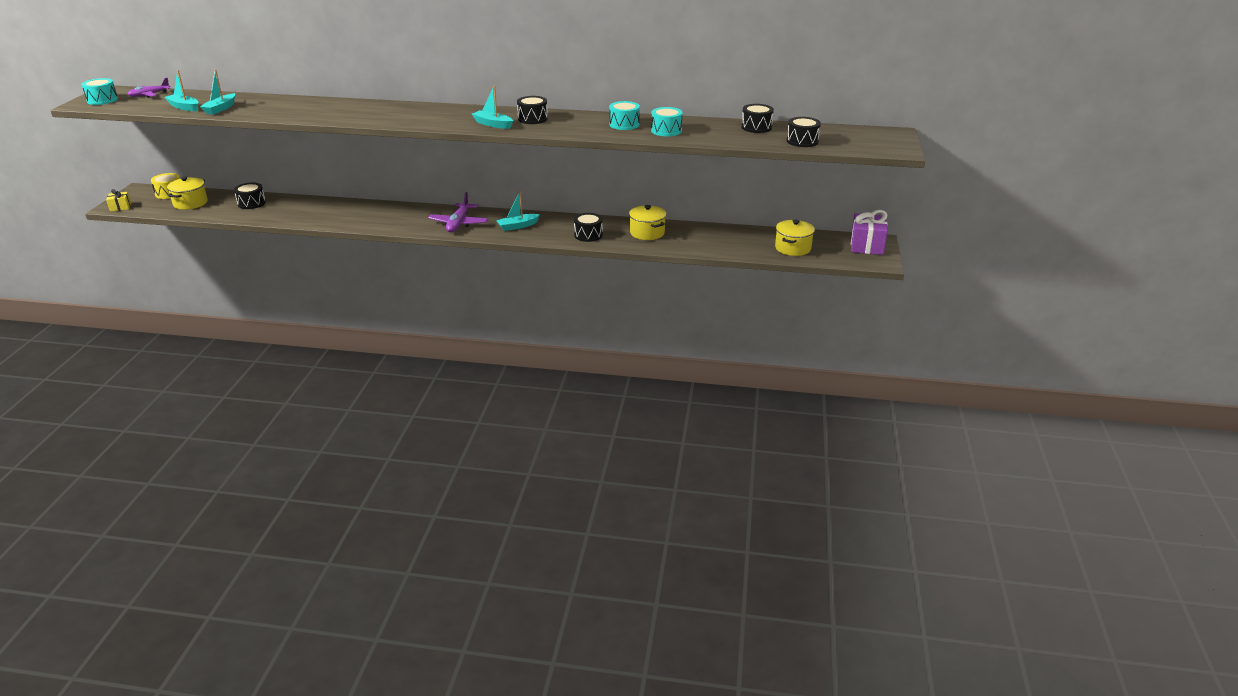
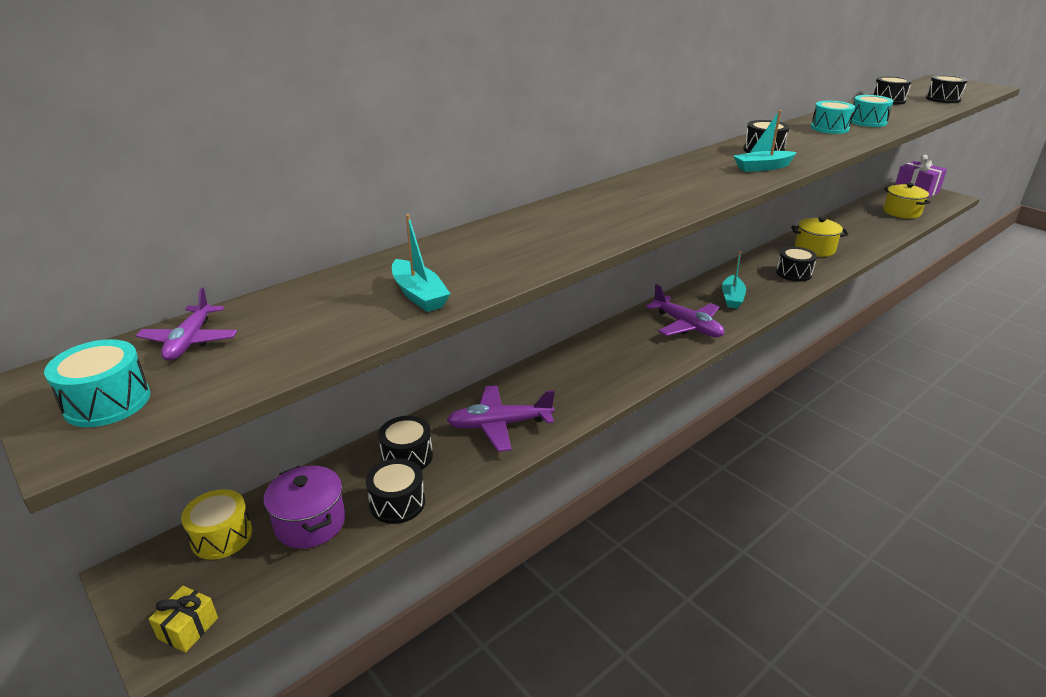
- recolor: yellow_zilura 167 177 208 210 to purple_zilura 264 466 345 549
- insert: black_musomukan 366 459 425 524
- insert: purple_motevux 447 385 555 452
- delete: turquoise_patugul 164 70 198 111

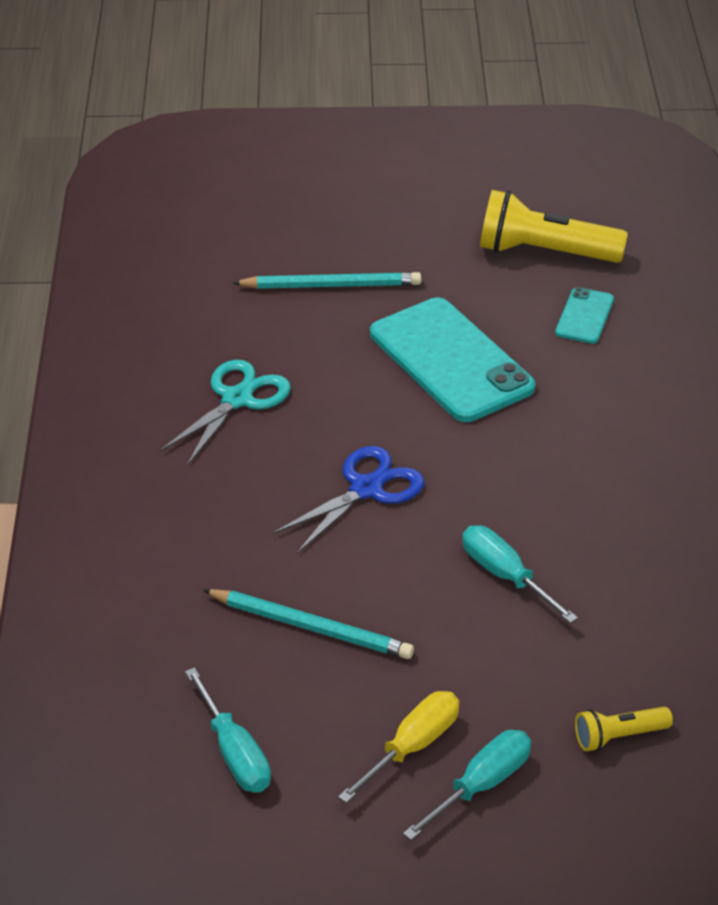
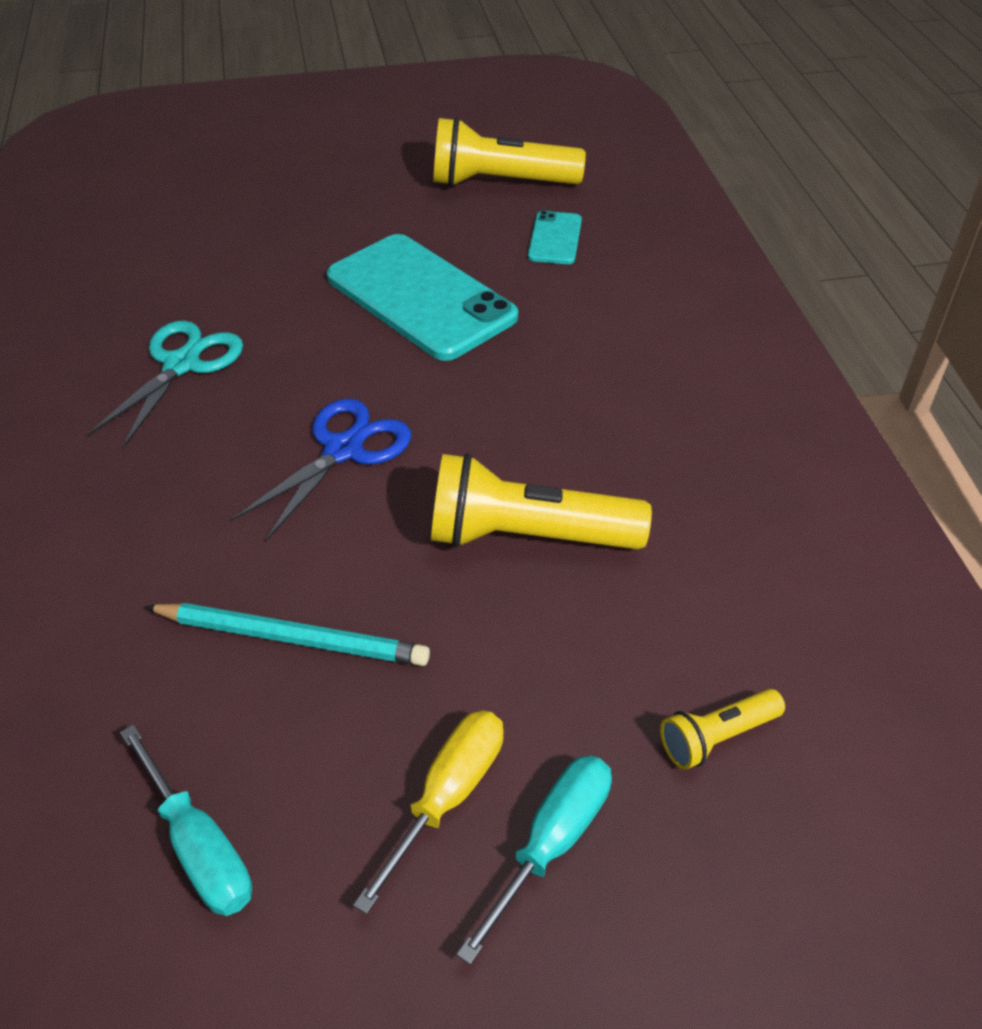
- replace: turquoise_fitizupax 462 525 578 623 to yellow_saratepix 431 454 652 550
- delete: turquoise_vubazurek 233 272 421 289

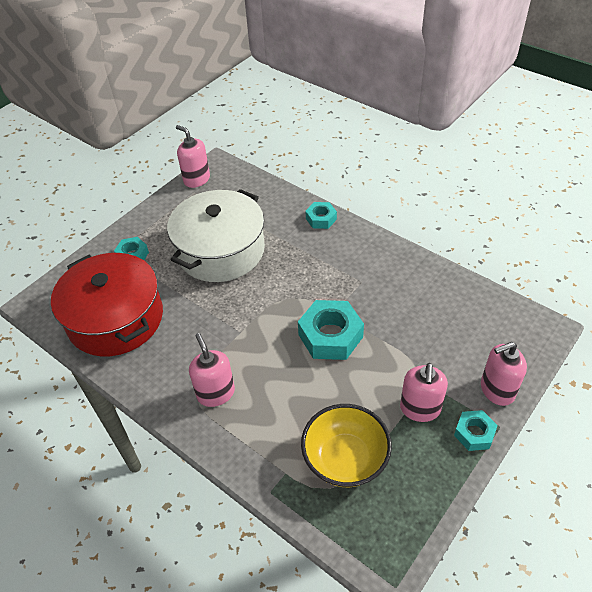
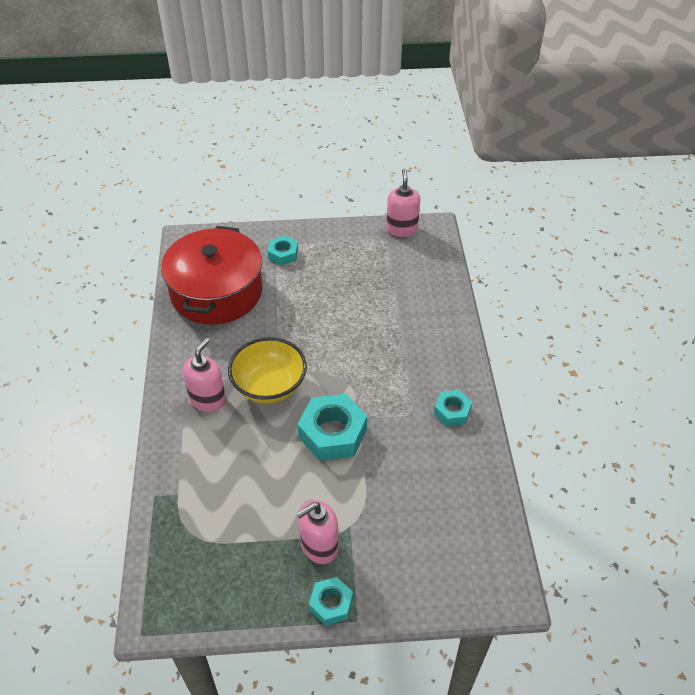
- move: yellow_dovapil 301 404 392 487 to 228 337 307 403
- move: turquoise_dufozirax 305 202 337 229 to 434 390 472 426
- delete: white_zilura 167 189 265 282
- delete: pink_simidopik 481 342 527 406

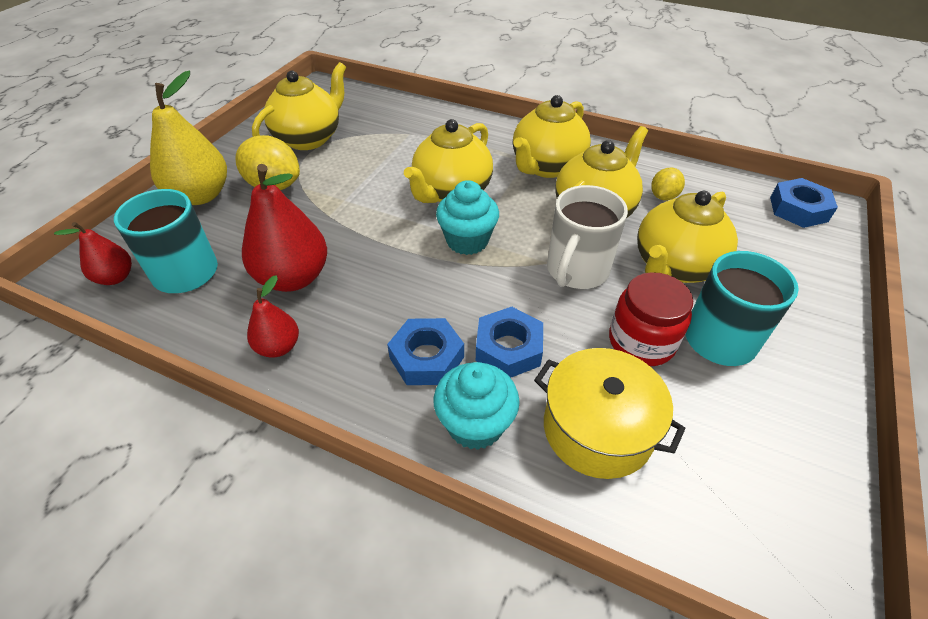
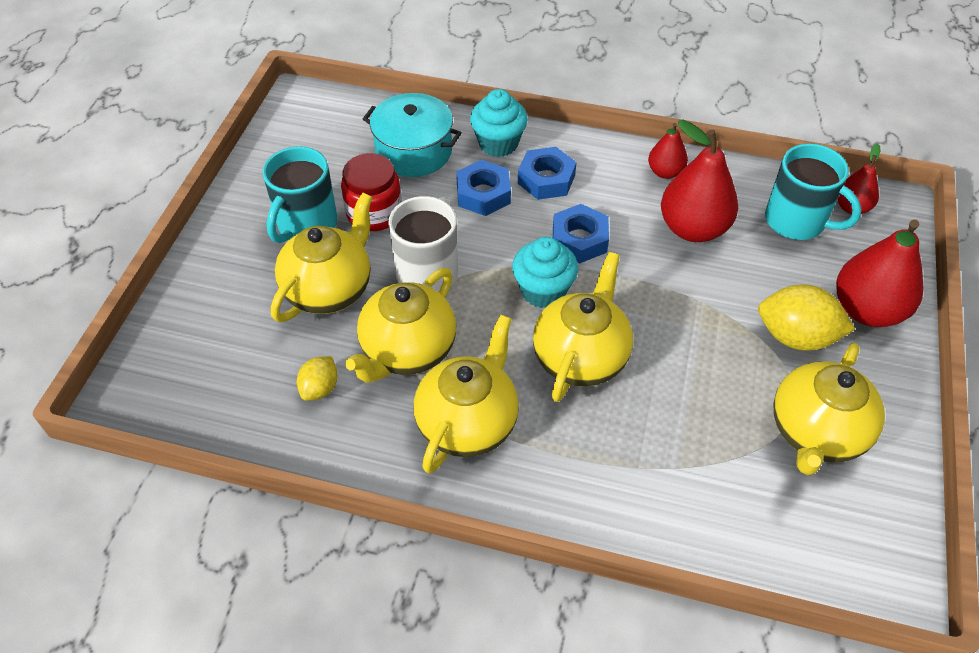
- recolor: yellow_zilura 534 348 685 479 to turquoise_zilura 363 93 462 177
- move: blue_dufozirax 770 178 838 228 to 553 204 609 263
- recolor: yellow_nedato 150 71 227 205 to red_nedato 836 219 924 327

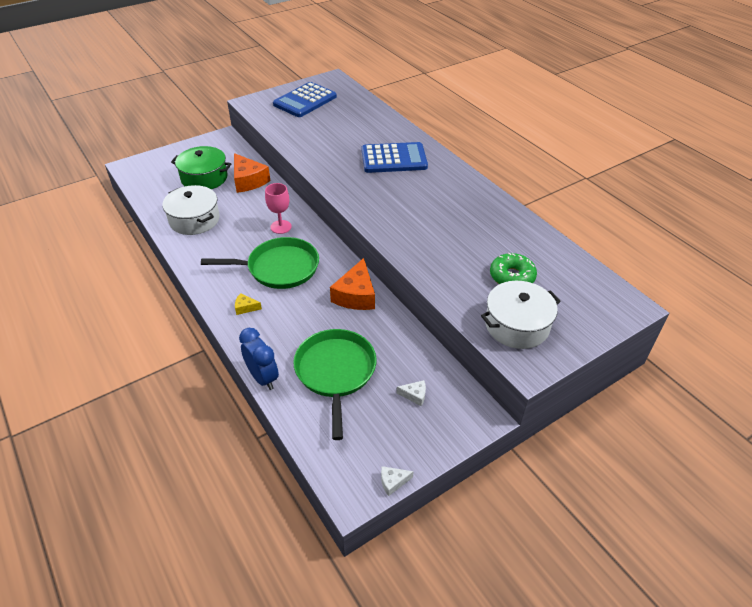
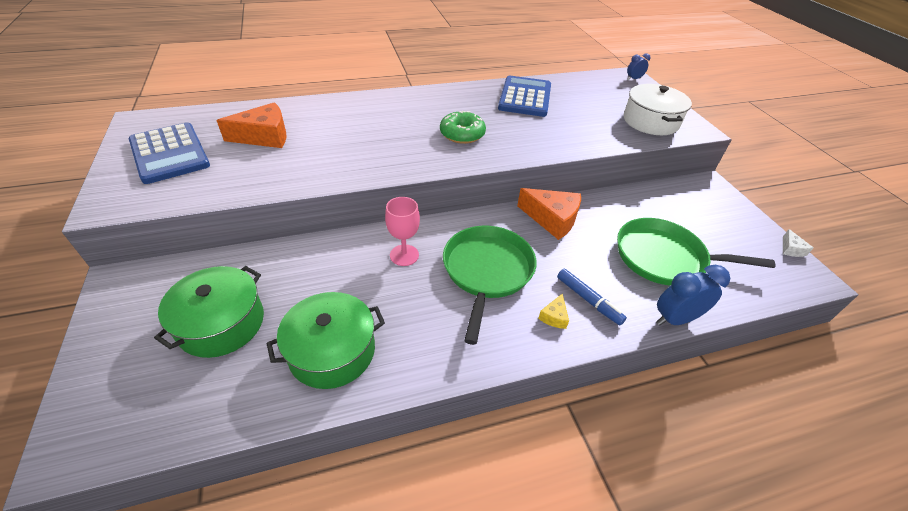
- move: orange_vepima 234 153 270 193 to 216 102 287 148
- recolor: white_zilura 162 185 220 235 to green_zilura 266 292 385 389
- move: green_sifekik 490 253 537 284 to 440 111 486 144
- move: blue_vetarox 362 142 428 173 to 498 76 551 117
- insert: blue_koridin 557 269 627 325
- insert: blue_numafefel 627 53 650 80
- delete: white_vepima 397 380 426 406

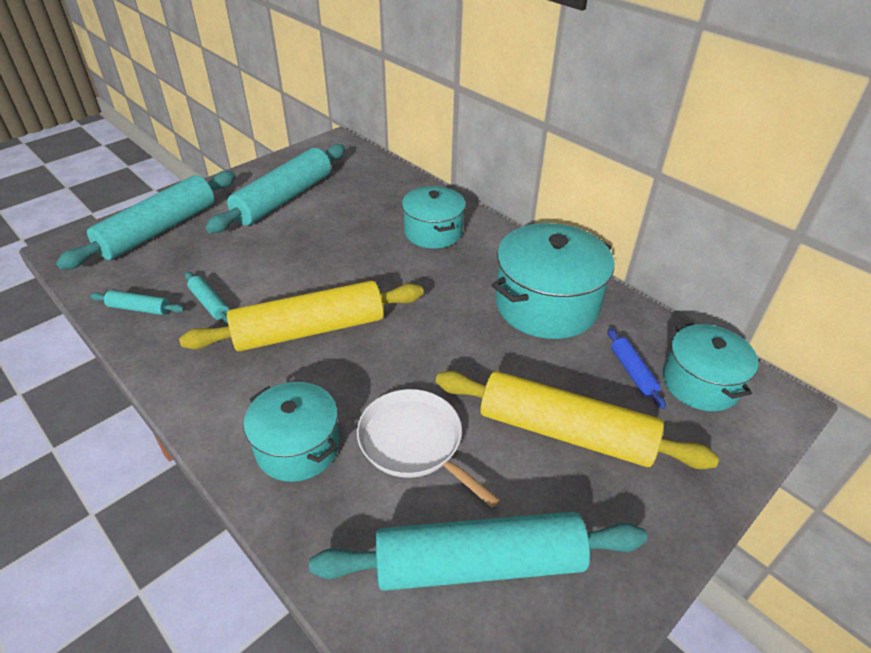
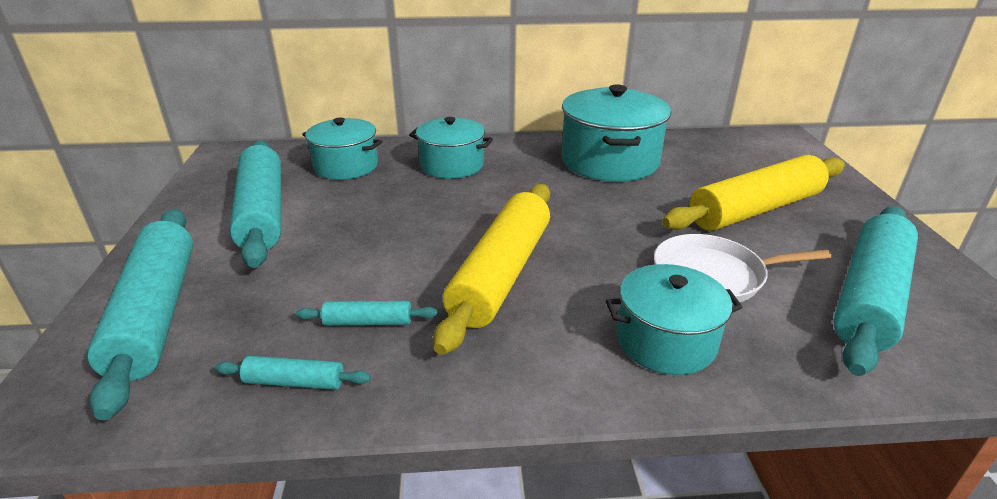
- rotate: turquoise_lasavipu 90 290 185 315 = 215 356 371 390 45 degrees clockwise
- move: turquoise_zilura 663 323 759 411 to 302 118 382 180
- delete: blue_lasavipu 607 328 666 409

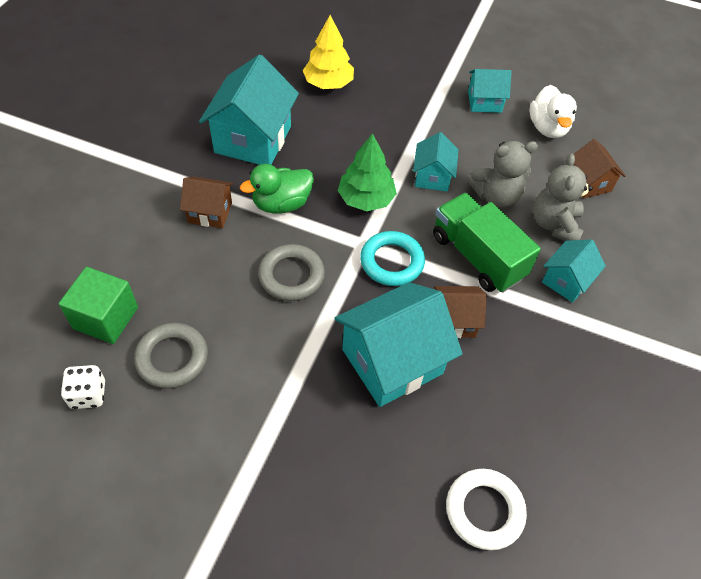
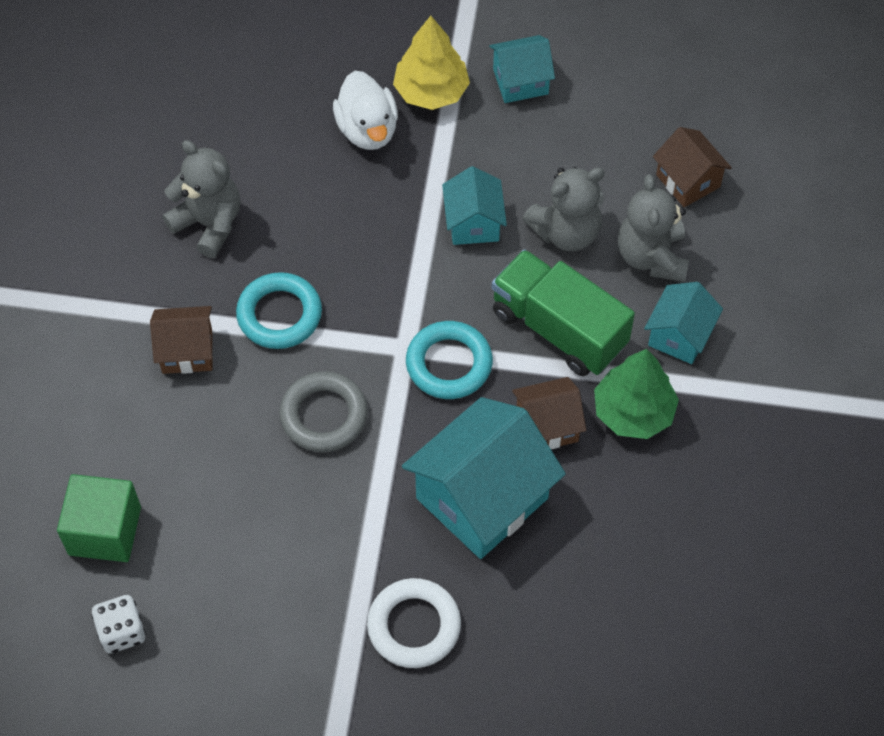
- replace: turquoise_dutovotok 199 54 299 165 to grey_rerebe 163 140 240 258
- replace: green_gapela 240 164 314 214 to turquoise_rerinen 236 272 322 349
- move: white_gapela 530 85 577 138 to 333 71 398 150
- move: white_rerinen 446 469 527 550 to 367 578 461 668
- move: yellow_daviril 303 15 354 89 to 393 16 470 110
- move: green_daviril 338 133 397 211 to 594 349 679 439
- delete: grey_rerinen 134 323 208 389

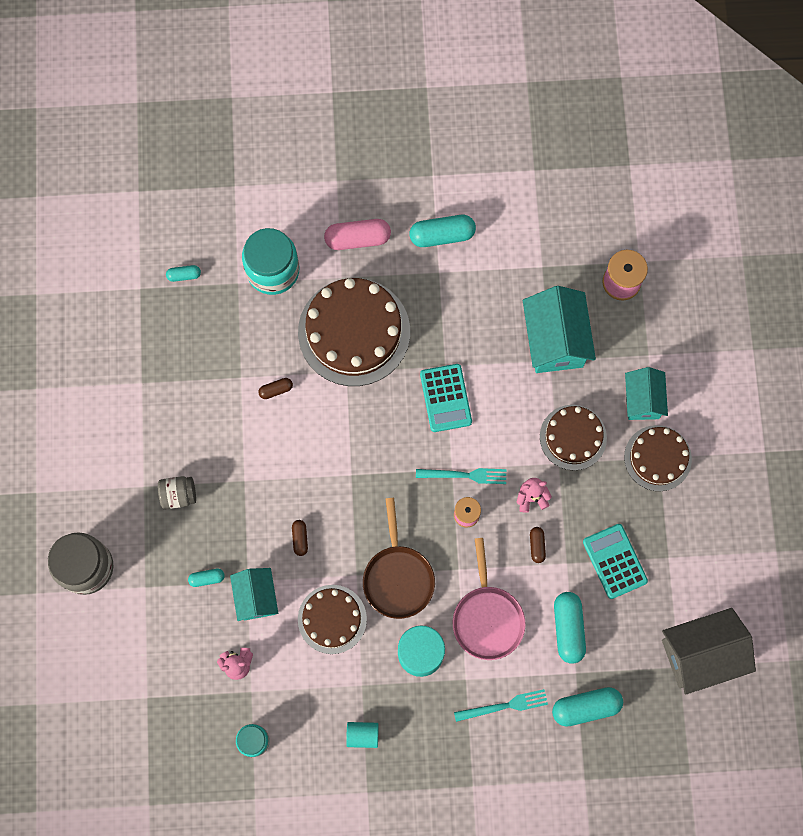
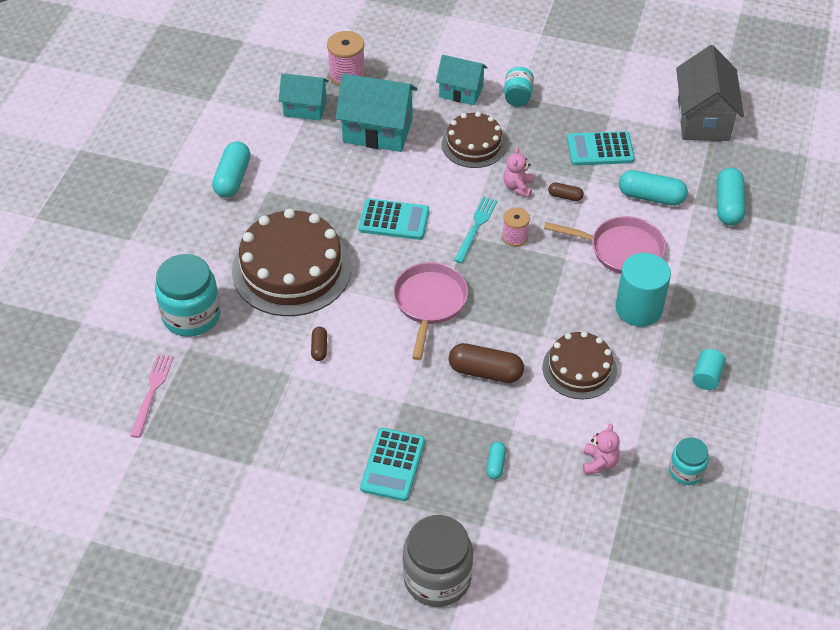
- replace: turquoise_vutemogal 166 265 201 282 to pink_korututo 130 354 174 438
- move: turquoise_dutovotok 230 568 278 621 to 279 73 329 121
- replace: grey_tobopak 158 476 196 510 to turquoise_vetarox 360 428 425 501
- insert: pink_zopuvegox 393 262 468 360
- resize: brown_vutemogal 292 520 308 556 = 449 343 524 383 x1.92
- replace: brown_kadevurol 624 425 692 491 to turquoise_tobopak 504 67 534 107
- delete: pink_vutemogal 324 219 391 250
- delete: brown_zopuvegox 363 498 435 619
- delete: turquoise_korututo 454 689 548 722

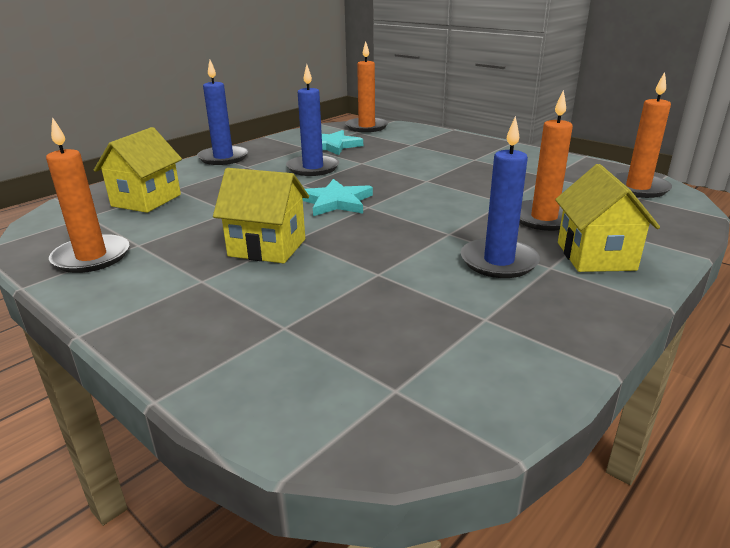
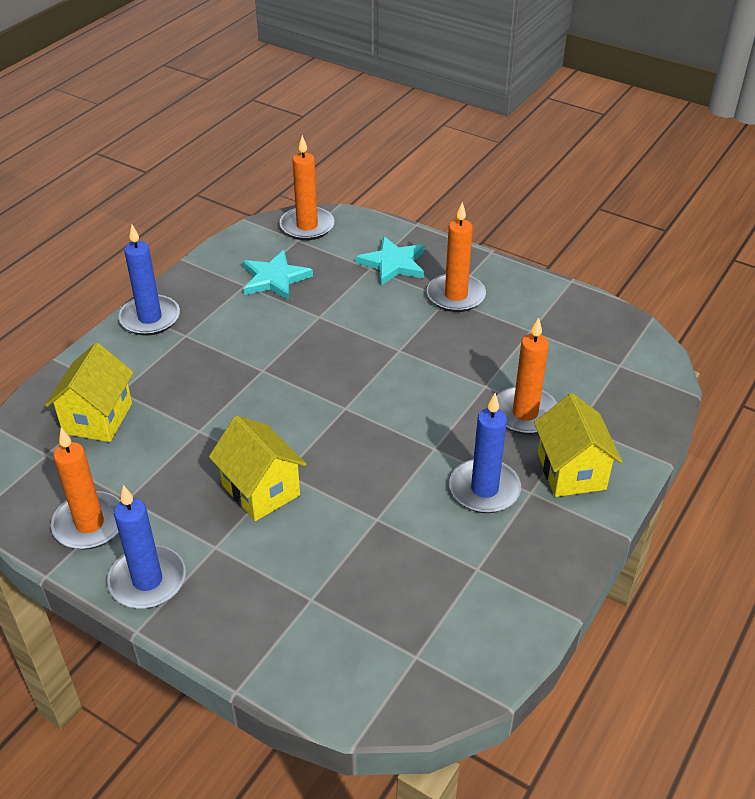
- move: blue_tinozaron 286 64 339 176 to 107 485 186 609
- rotate: yellow_dutovotok 213 168 309 263 = 209 416 307 521 45 degrees clockwise
- move: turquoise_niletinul 303 179 373 216 to 356 236 424 286
- move: orange_tinozaron 613 72 672 198 to 427 202 486 312

